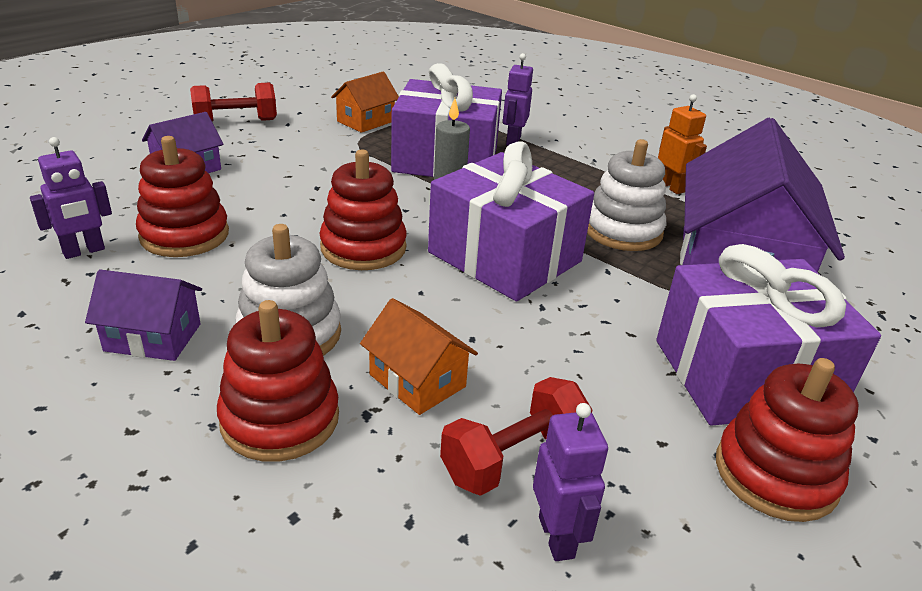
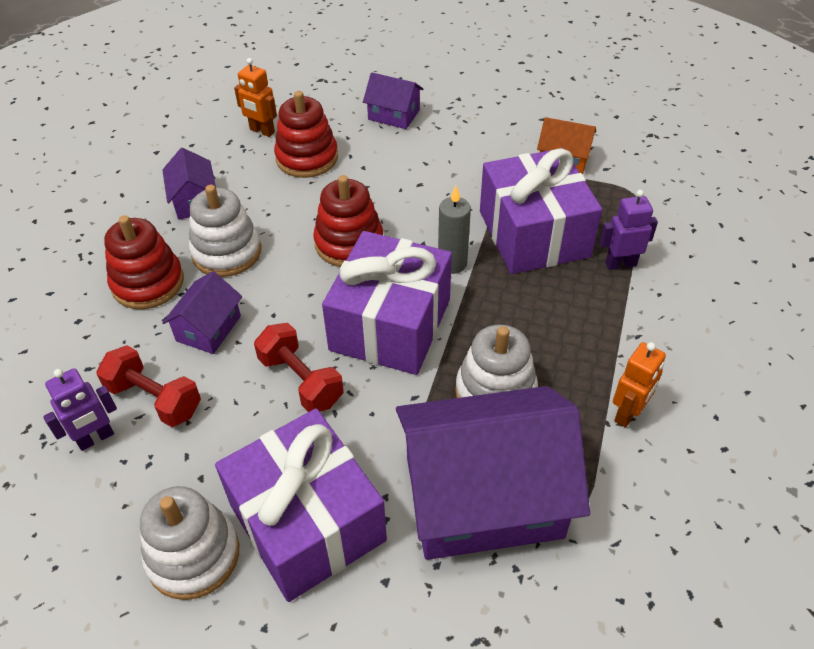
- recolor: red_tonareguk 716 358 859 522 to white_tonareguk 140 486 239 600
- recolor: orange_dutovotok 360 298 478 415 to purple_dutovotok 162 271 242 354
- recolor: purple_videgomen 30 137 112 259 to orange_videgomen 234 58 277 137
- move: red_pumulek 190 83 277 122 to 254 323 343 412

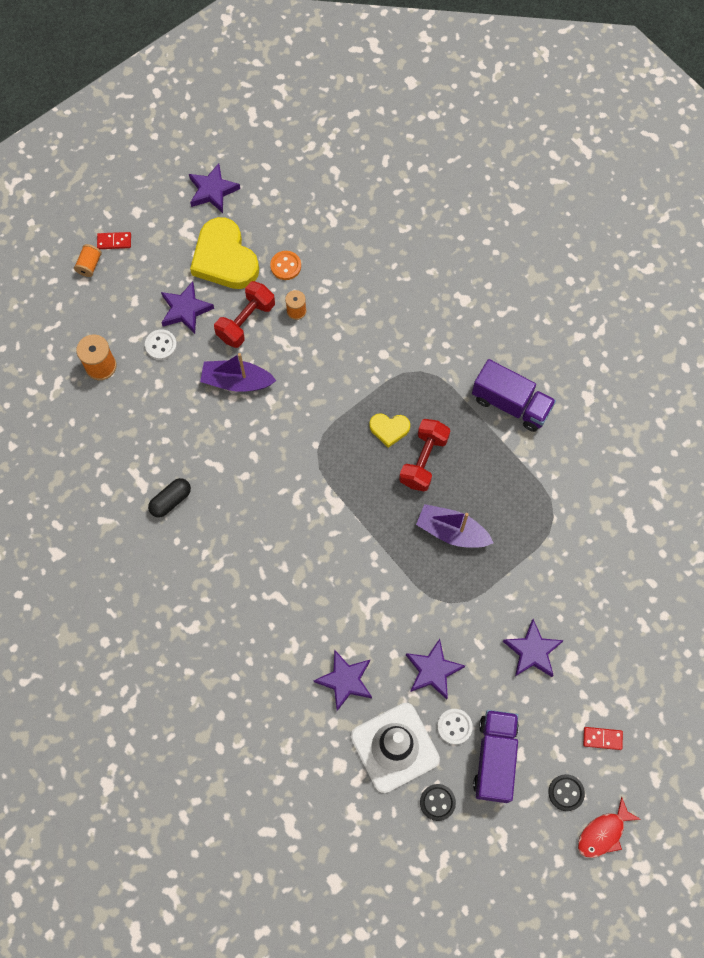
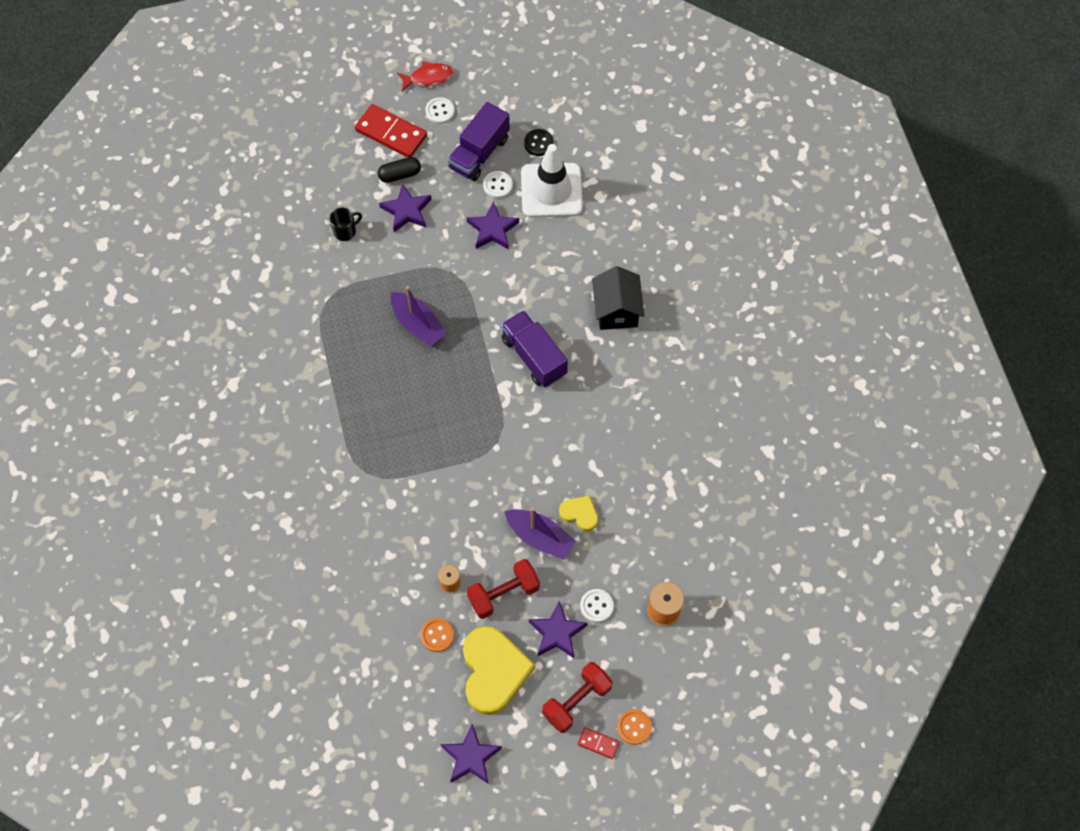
- insert: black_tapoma 330 208 362 241
- resize: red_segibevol 583 727 623 750 = 355 104 427 158 x2.06
- move: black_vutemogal 148 478 191 518 to 378 157 421 183
- recolor: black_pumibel 548 774 585 811 to white_pumibel 425 97 455 124
- move: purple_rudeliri 472 359 556 432 to 501 310 568 387
- move: red_pumulek 399 419 450 492 to 542 662 612 733
- move: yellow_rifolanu 369 413 410 448 to 559 495 598 532
- insert: black_dutovotok 592 266 644 330
- replace: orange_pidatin 74 244 102 277 to orange_pumibel 617 709 652 745
- delete: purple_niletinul 314 650 372 711

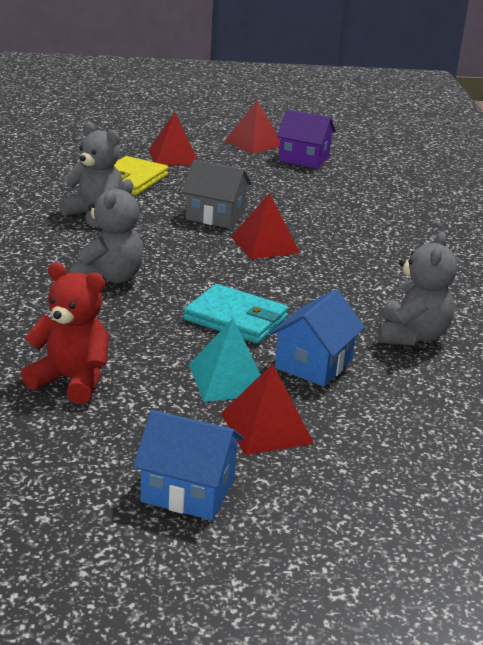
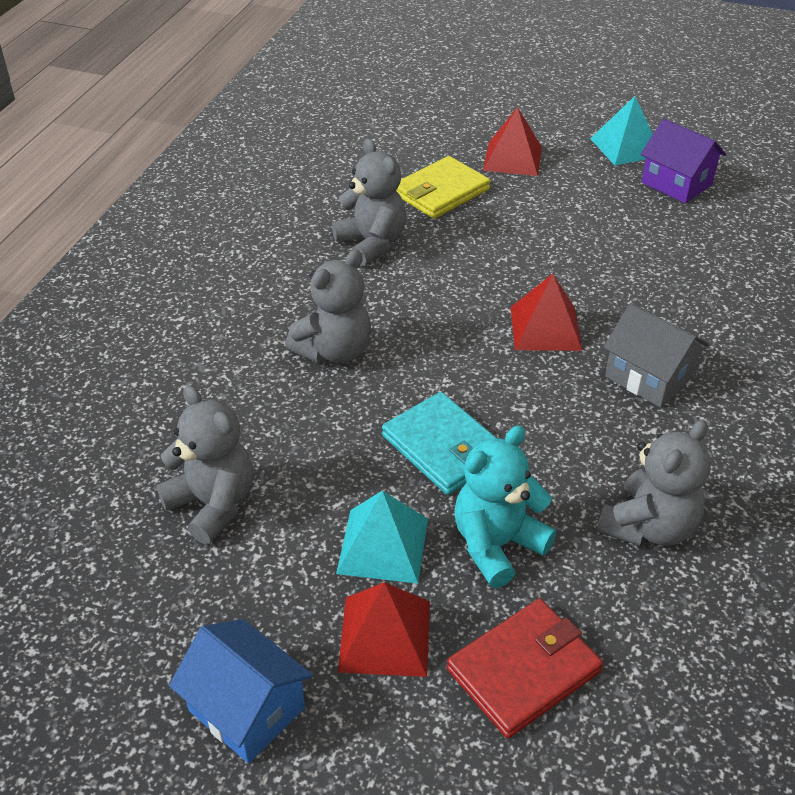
- recolor: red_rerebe 21 262 109 404 to grey_rerebe 156 385 253 544
- insert: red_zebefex 447 599 603 739
- replace: blue_dutovotok 270 289 365 387 to turquoise_rerebe 454 425 556 588
- recolor: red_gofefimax 225 100 280 154 to turquoise_gofefimax 590 96 653 165
- move: grey_dutovotok 182 160 252 228 to 603 303 709 407

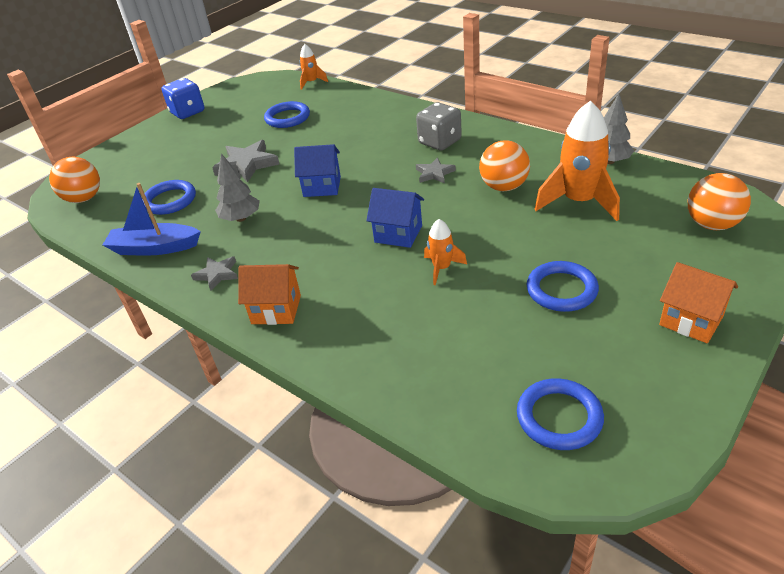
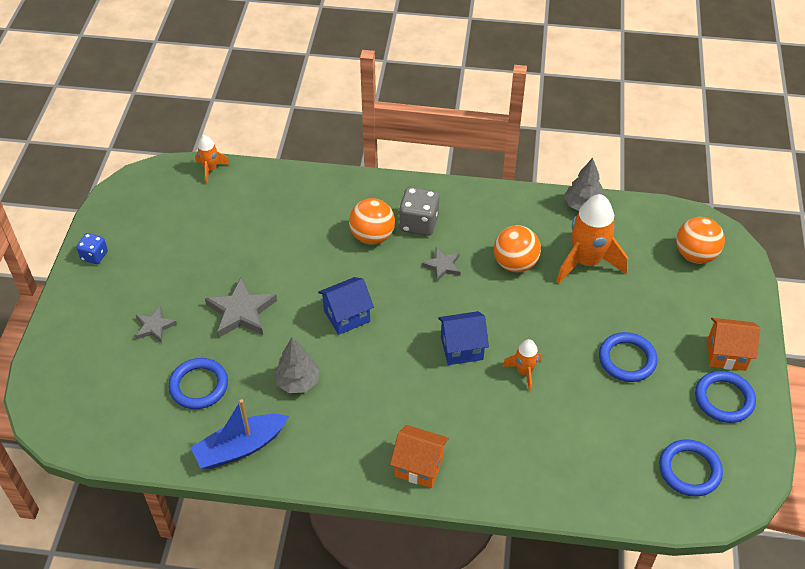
- resize: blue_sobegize 161 78 204 119 = 76 233 108 264 x0.61
- move: grey_niletinul 191 256 238 290 to 136 306 177 343
- move: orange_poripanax 49 157 100 203 to 349 198 395 245
- rotate: orange_dutovotok 238 264 301 325 = 390 425 449 488 45 degrees clockwise
- move: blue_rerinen 264 101 310 128 to 695 371 756 423

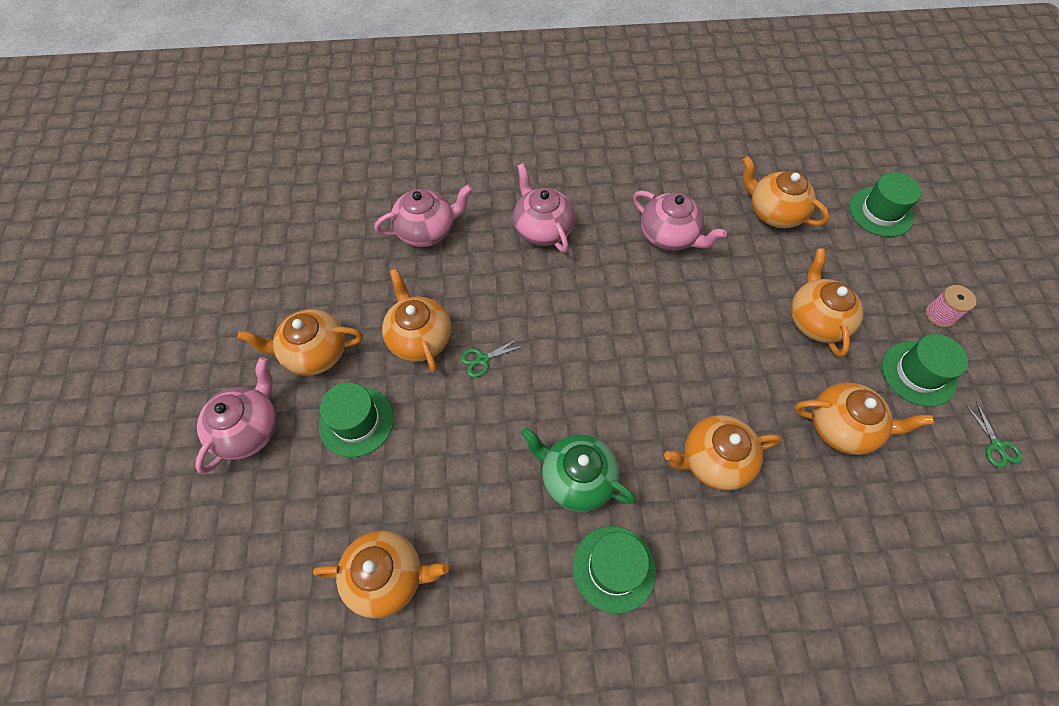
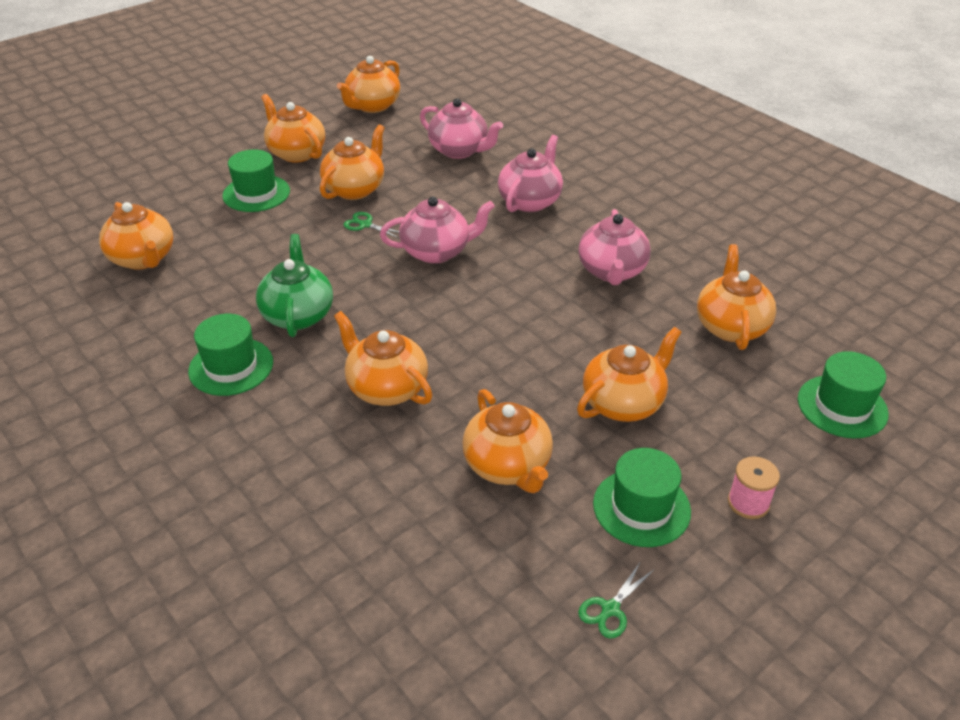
- insert: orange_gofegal 337 56 400 113
- move: pink_gofegal 195 357 277 473 to 380 197 495 264

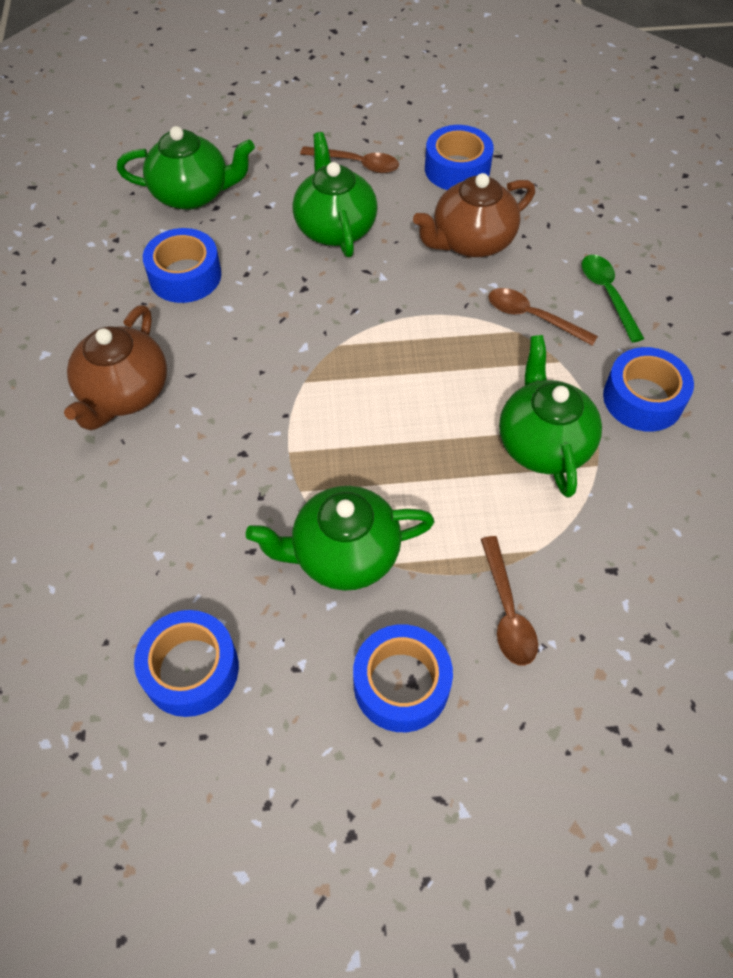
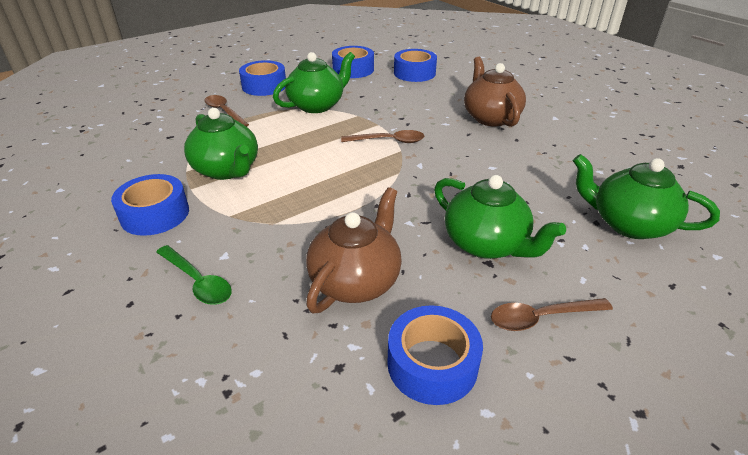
- move: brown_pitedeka 488 288 598 346 to 341 130 424 143
- move: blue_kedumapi 143 228 221 303 to 394 49 437 82
- rotate: green_gofegal 117 126 255 210 = 573 154 720 239 60 degrees clockwise

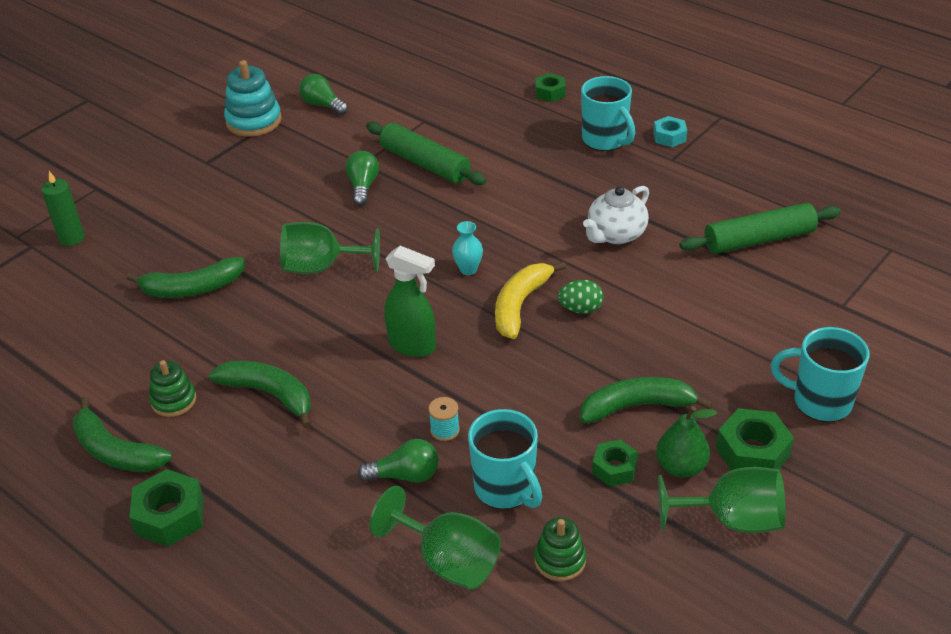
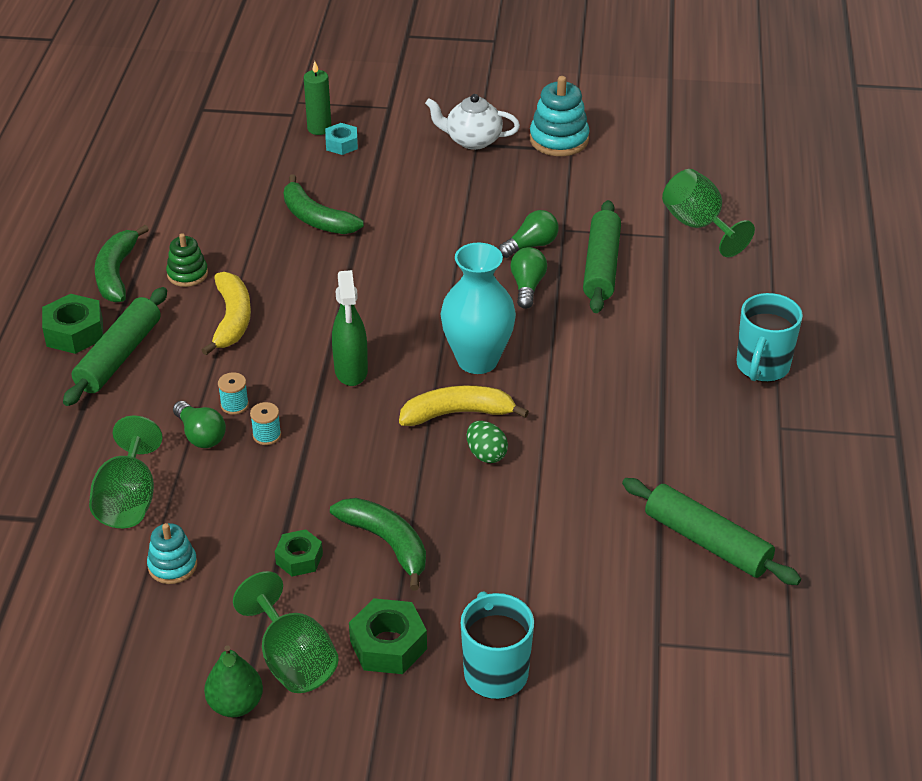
- insert: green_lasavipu 63 287 167 406
- recolor: green_tonareguk 534 517 586 581 to turquoise_tonareguk 147 523 197 584
- recolor: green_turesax 209 361 311 428 to yellow_turesax 201 272 251 355
- move: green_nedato 656 406 717 478 to 204 645 263 717
- insert: turquoise_pidatin 218 372 249 415
- move: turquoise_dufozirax 653 116 687 147 to 325 123 358 155
- move: white_gofegal 583 186 649 244 to 425 94 520 150
- resize: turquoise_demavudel 452 221 483 275 = 441 243 516 374 x2.27
- move: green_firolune 299 74 348 115 to 510 247 547 309
- move: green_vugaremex 280 222 380 274 to 662 169 755 257
- delete: turquoise_tapoma 468 409 542 509
- delete: green_dufozirax 535 73 565 102

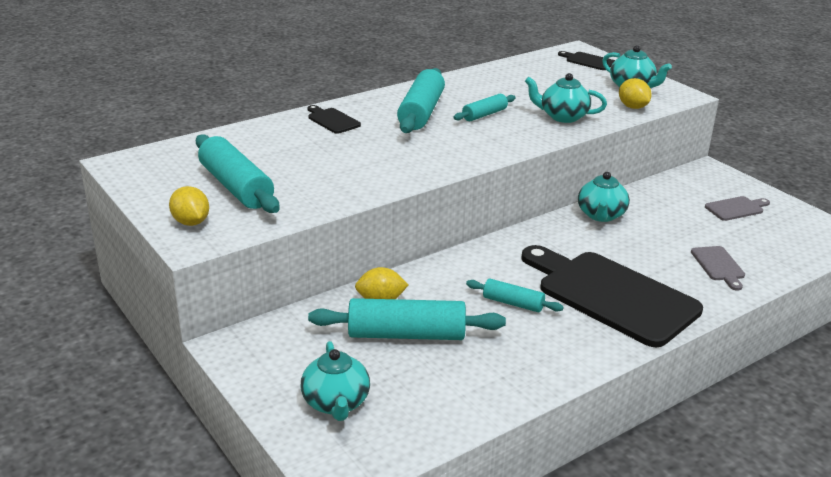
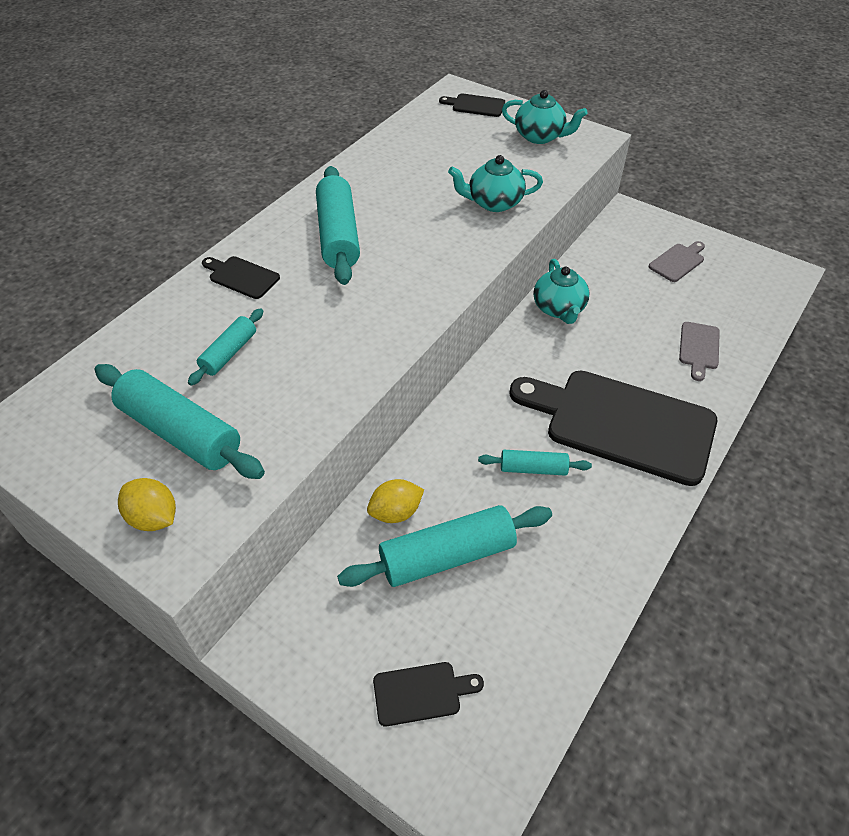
- move: turquoise_lasavipu 453 94 516 121 to 188 308 263 386
- replace: turquoise_gofegal 301 341 370 421 to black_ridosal 373 662 484 726
- rotate: grey_ridosal 691 246 745 290 = 679 322 720 381 45 degrees clockwise
- delete: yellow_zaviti 619 78 652 109

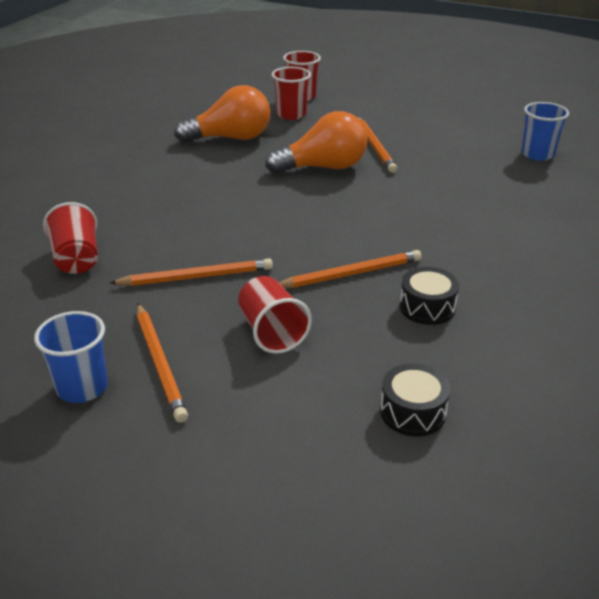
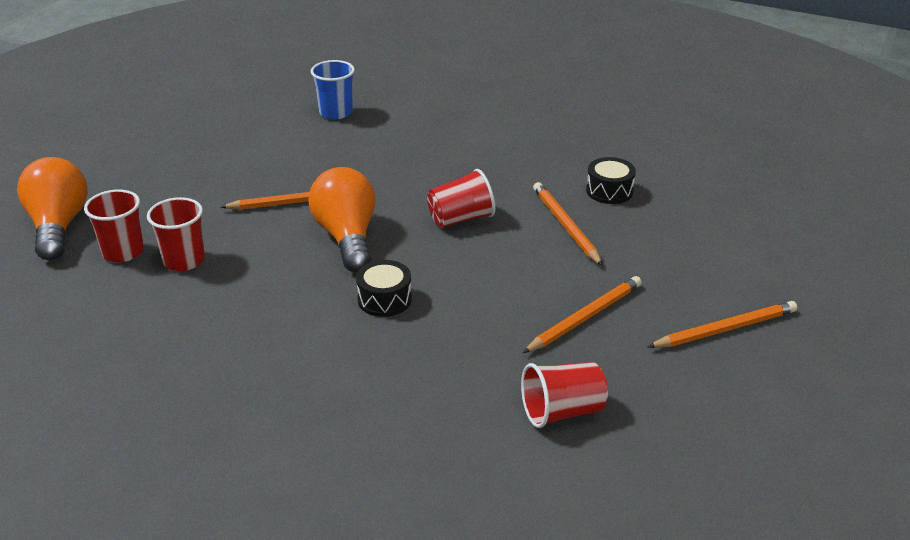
- move: orange_firolune 174 85 270 143 to 17 157 87 260
- move: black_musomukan 380 364 450 436 to 356 260 412 317
- move: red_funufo 238 276 312 354 to 427 169 495 228
- rotate: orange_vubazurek 110 259 273 286 = 523 276 642 353 60 degrees clockwise
- delete: blue_funufo 34 311 108 403

